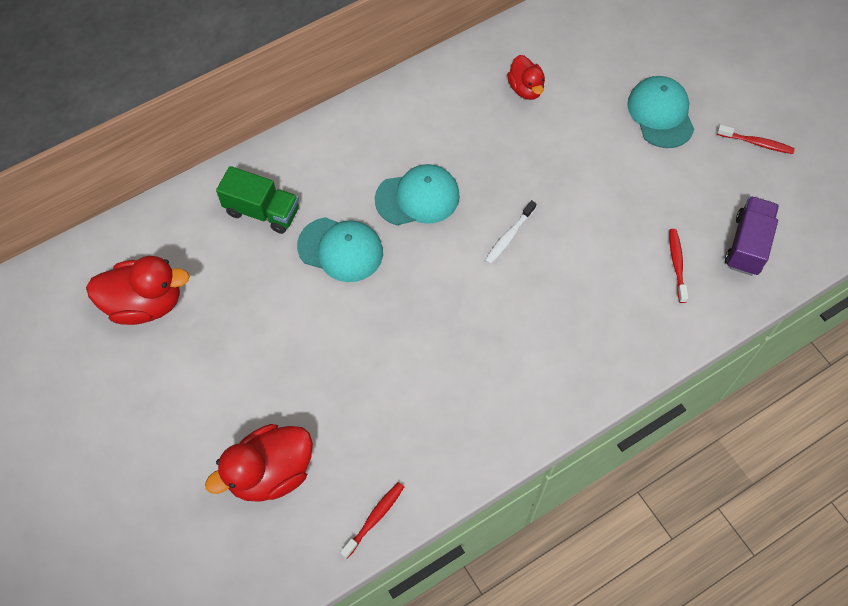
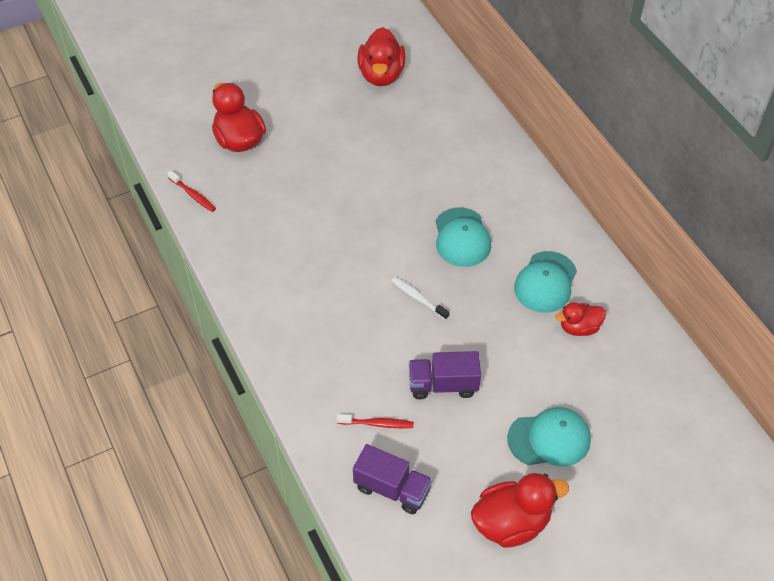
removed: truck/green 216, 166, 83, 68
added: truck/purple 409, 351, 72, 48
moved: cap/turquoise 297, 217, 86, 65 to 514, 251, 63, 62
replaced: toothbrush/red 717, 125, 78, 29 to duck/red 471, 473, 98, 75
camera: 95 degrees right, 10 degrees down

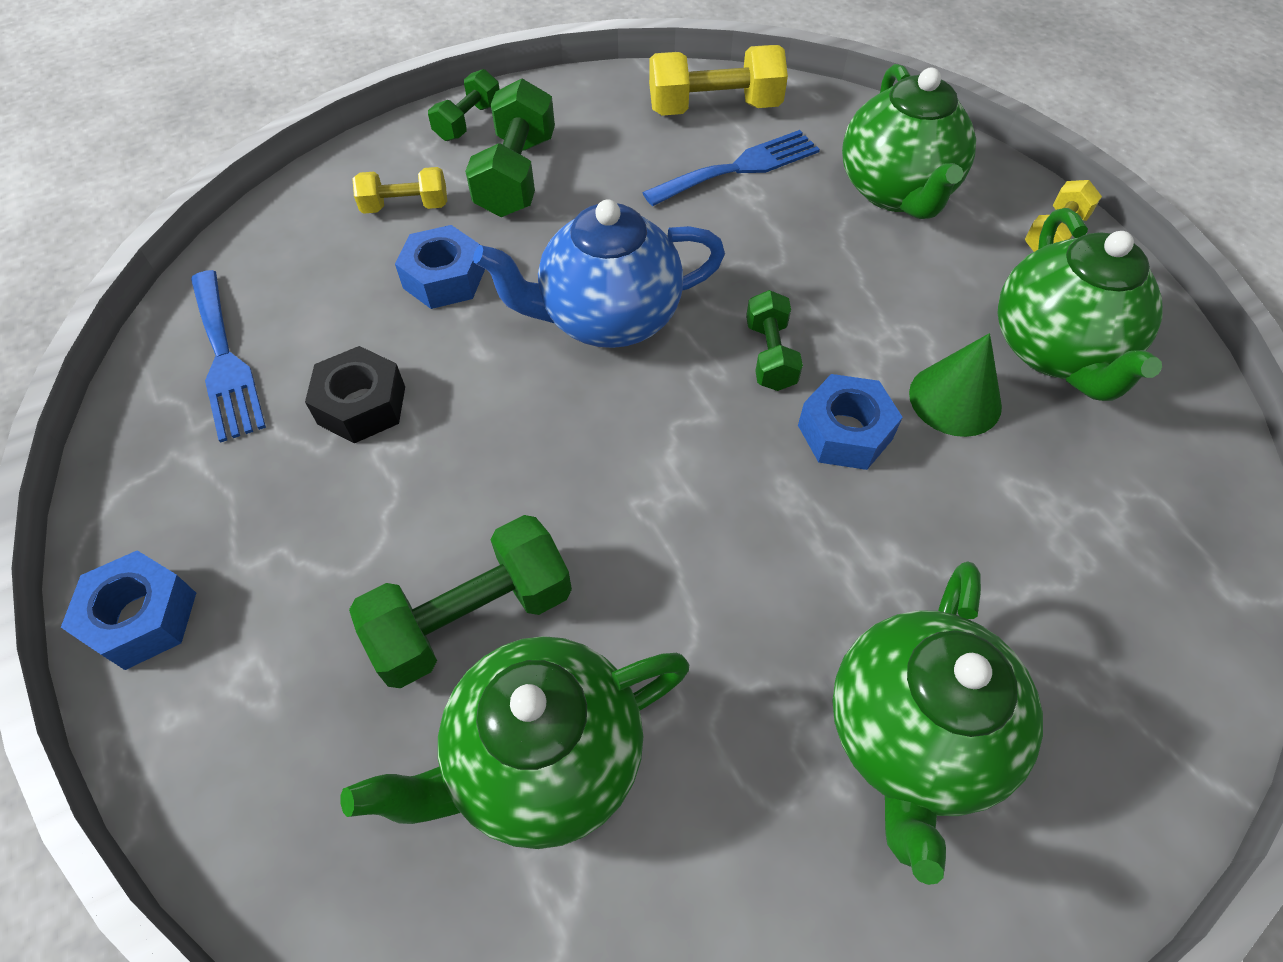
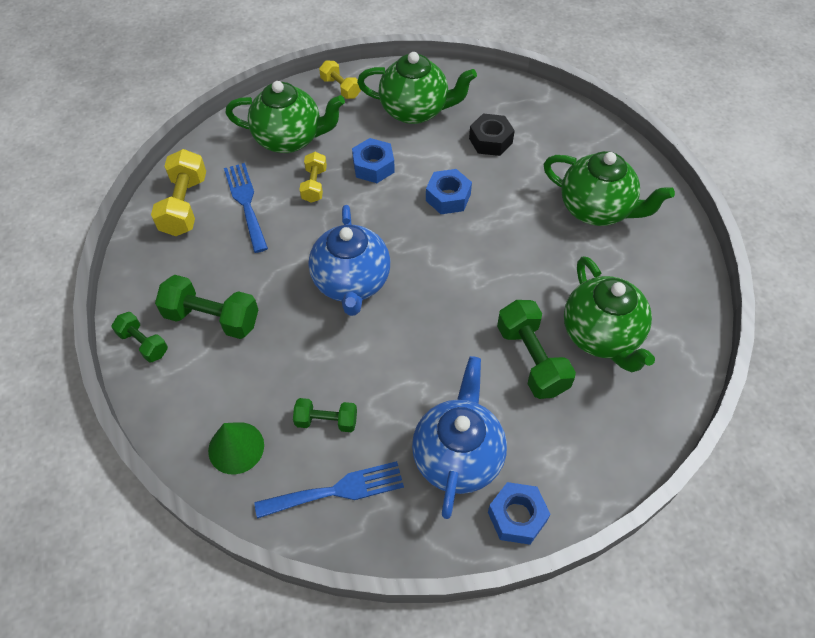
added: teapot/blue 412, 356, 95, 163
moved: nut/black 305, 346, 100, 98 to 469, 114, 46, 42; dumbbell/yellow 352, 167, 95, 47 to 299, 152, 28, 51; nut/blue 395, 225, 90, 84 to 352, 138, 43, 45; dumbbell/green 746, 290, 57, 101 to 293, 398, 64, 34; cone/green 909, 333, 93, 104 to 208, 422, 56, 52
camera: 80 degrees left, 0 degrees up

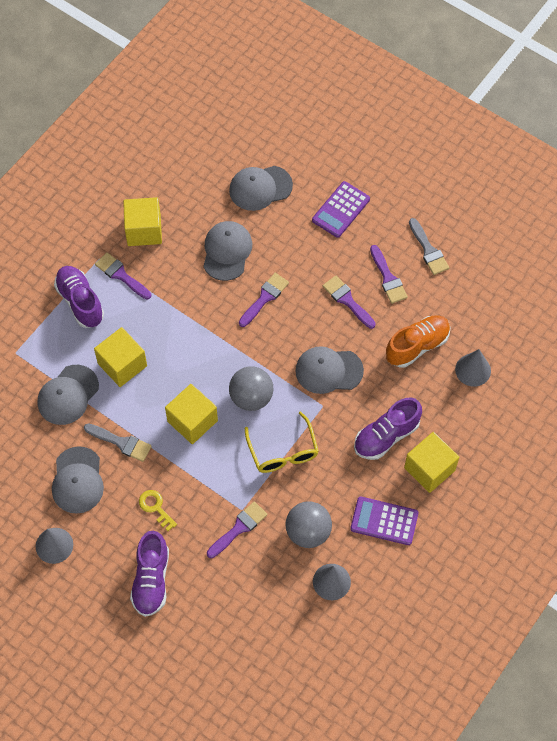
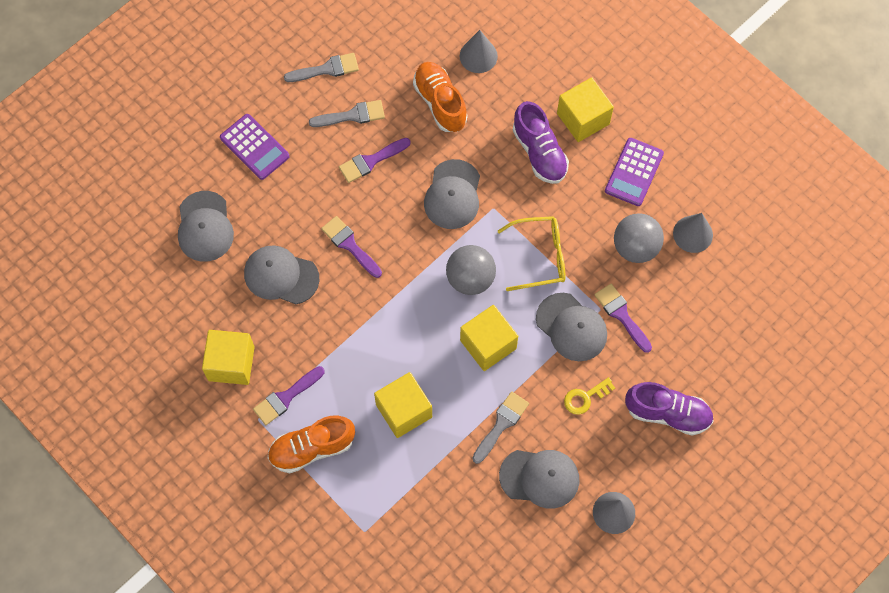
moved: cap/grey 38, 365, 61, 60 to 536, 293, 71, 68
recoloured: shoe/purple 54, 266, 50, 62 to shoe/orange 268, 415, 87, 58; brush/purple 370, 245, 38, 59 to brush/grey 309, 100, 76, 27
camera: 80 degrees left, 5 degrees up

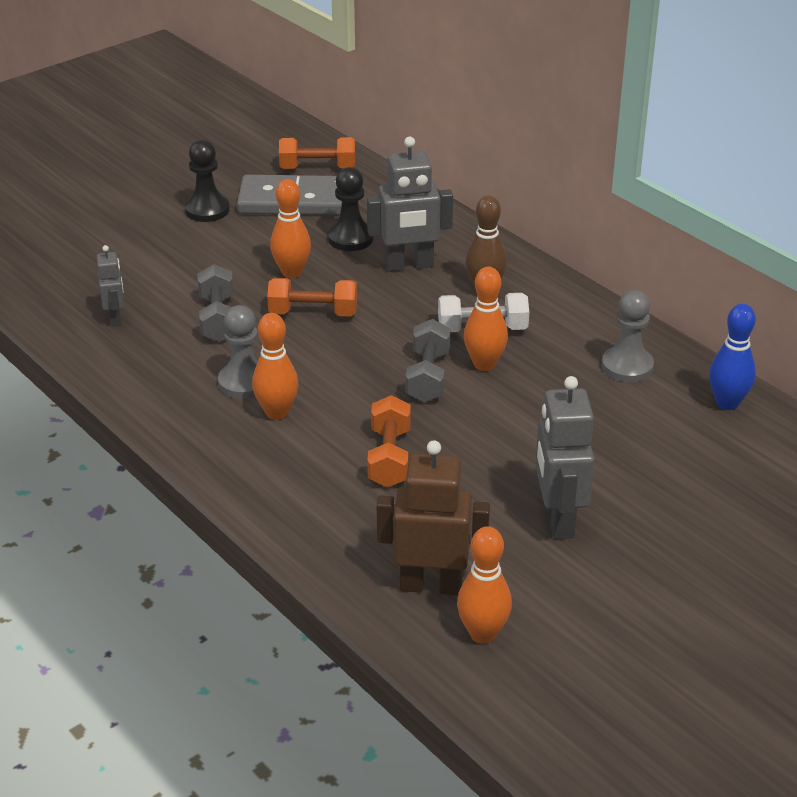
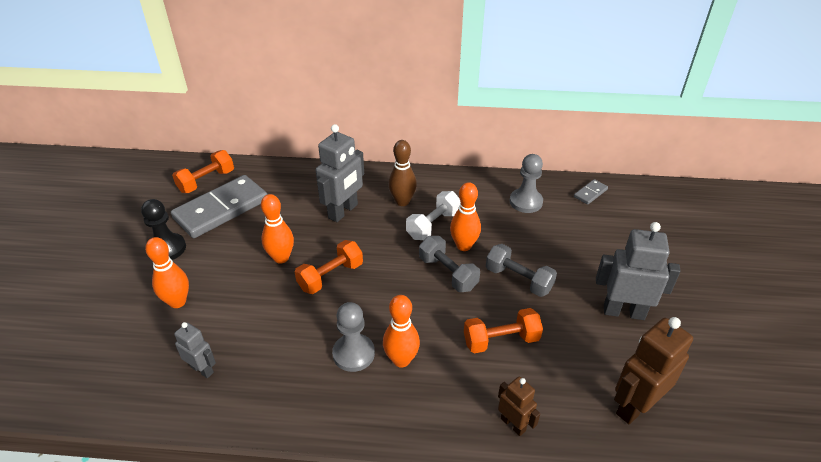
removed: pawn/black 328, 167, 46, 84
added: robot/brown 498, 377, 42, 59
moved: dumbbell/grey 197, 264, 37, 78 to 486, 244, 71, 53; bowling pin/orange 457, 526, 55, 118 to 145, 237, 44, 71
replaced: bowling pin/blue 709, 304, 47, 106 to domino/grey 574, 179, 34, 26
turned: dumbbell/orange 367, 395, 44, 92 = 464, 308, 79, 45 60 degrees counterclockwise; robot/grey 535, 376, 60, 163 = 596, 222, 84, 98 150 degrees clockwise
camera: 45 degrees left, 5 degrees up

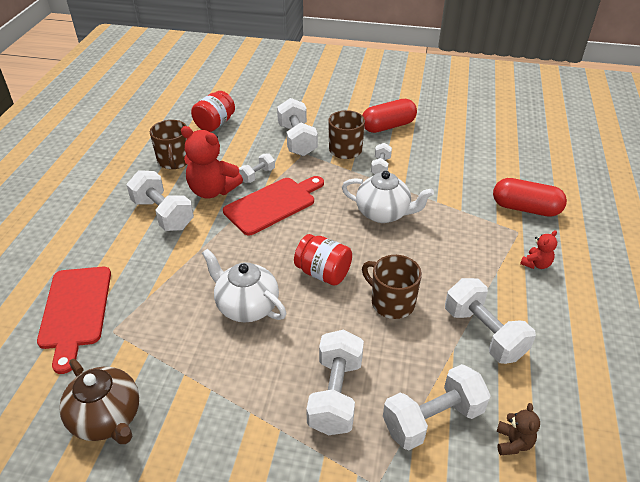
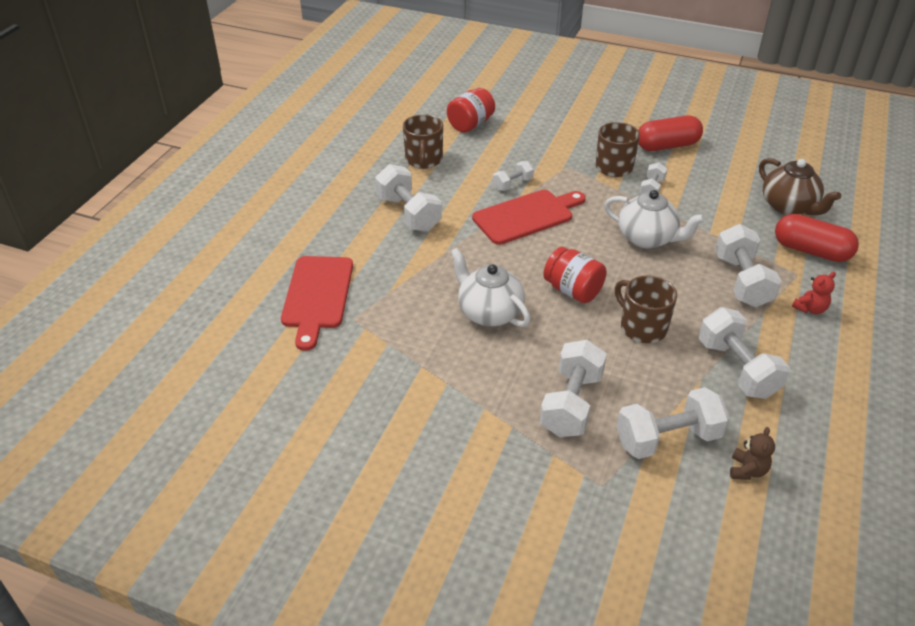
removed: teddy bear/red 181, 126, 62, 72
moved: teapot/brown 59, 359, 80, 85 to 759, 158, 82, 57; dumbbell/white 277, 98, 41, 58 to 715, 224, 66, 83
camera: 10 degrees right, 0 degrees up

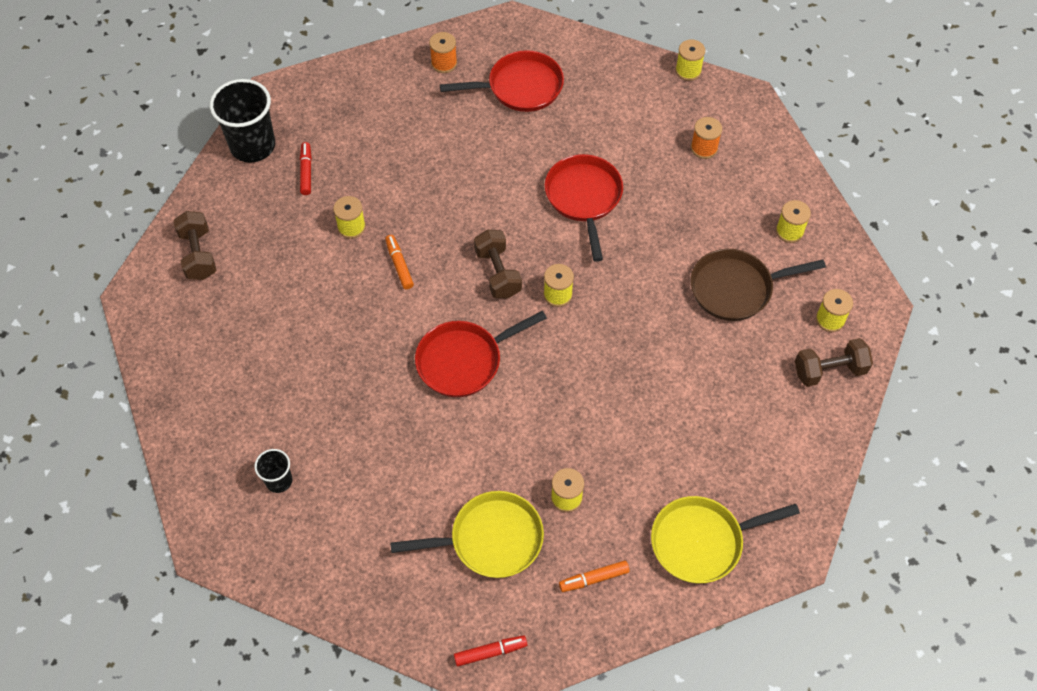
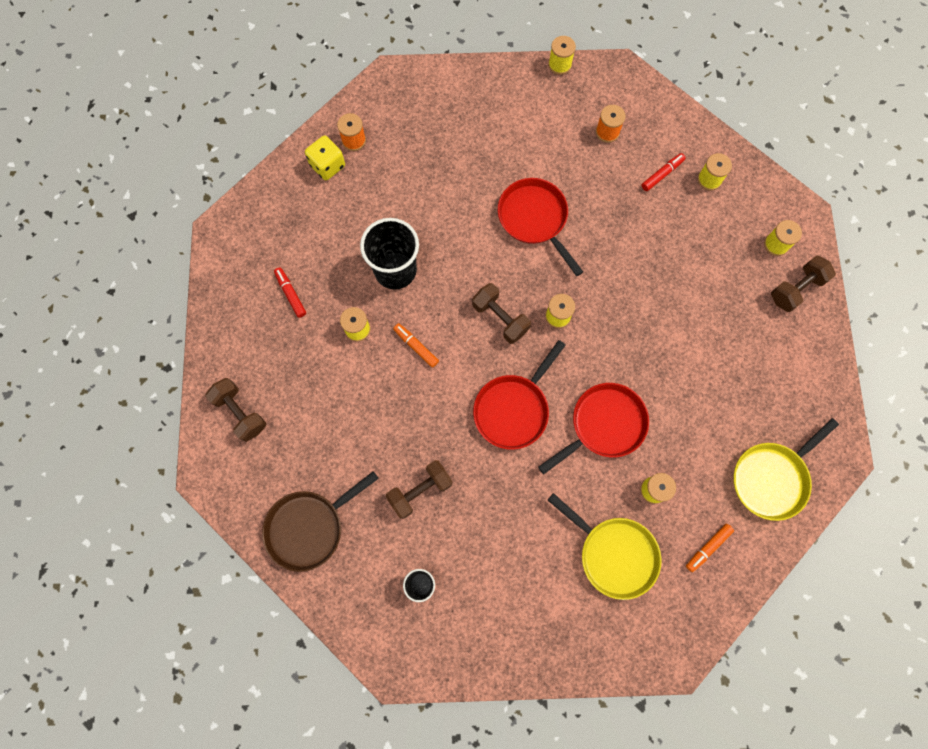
added: dice/yellow 305, 136, 40, 44; dumbbell/brown 386, 460, 67, 59
moved: cup/black 210, 79, 65, 84 to 360, 218, 59, 71; pan/red 440, 50, 124, 62 to 538, 383, 111, 91; marker/red 454, 635, 73, 31 to 642, 153, 43, 38; pan/brown 691, 249, 135, 72 to 262, 471, 117, 101
turned: pan/yellow 390, 491, 154, 87 = 548, 493, 114, 107 75 degrees clockwise
camera: 25 degrees left, 15 degrees up

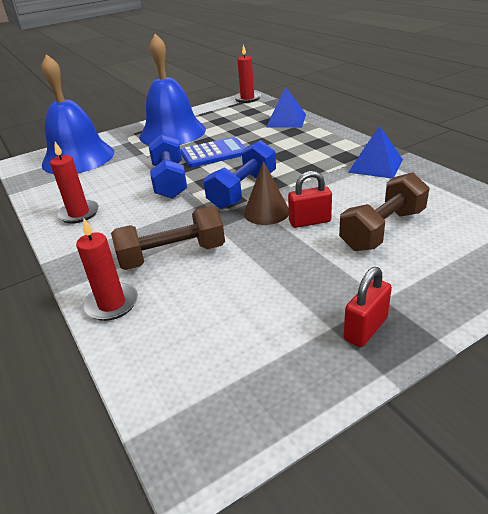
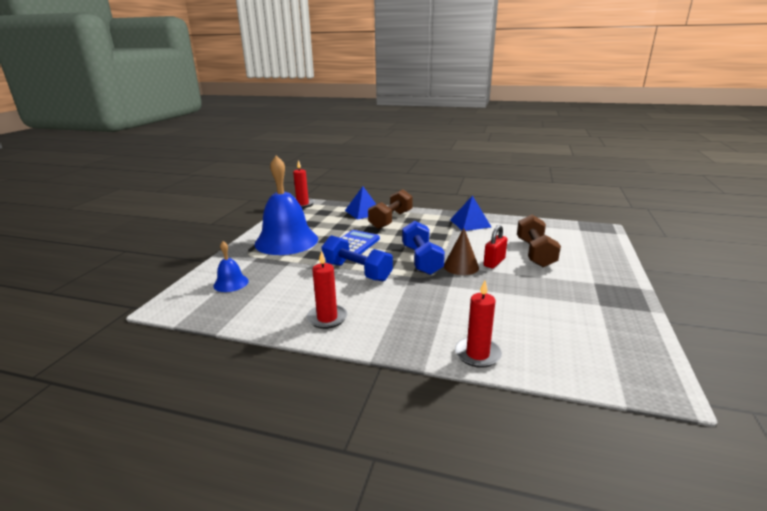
removed: padlock/red 344, 267, 48, 80
moved: dumbbell/brown 111, 206, 114, 64 to 368, 189, 45, 40
resized: bell/blue 42, 54, 72, 120 = 213, 241, 36, 51 x0.45
camera: 45 degrees left, 10 degrees down

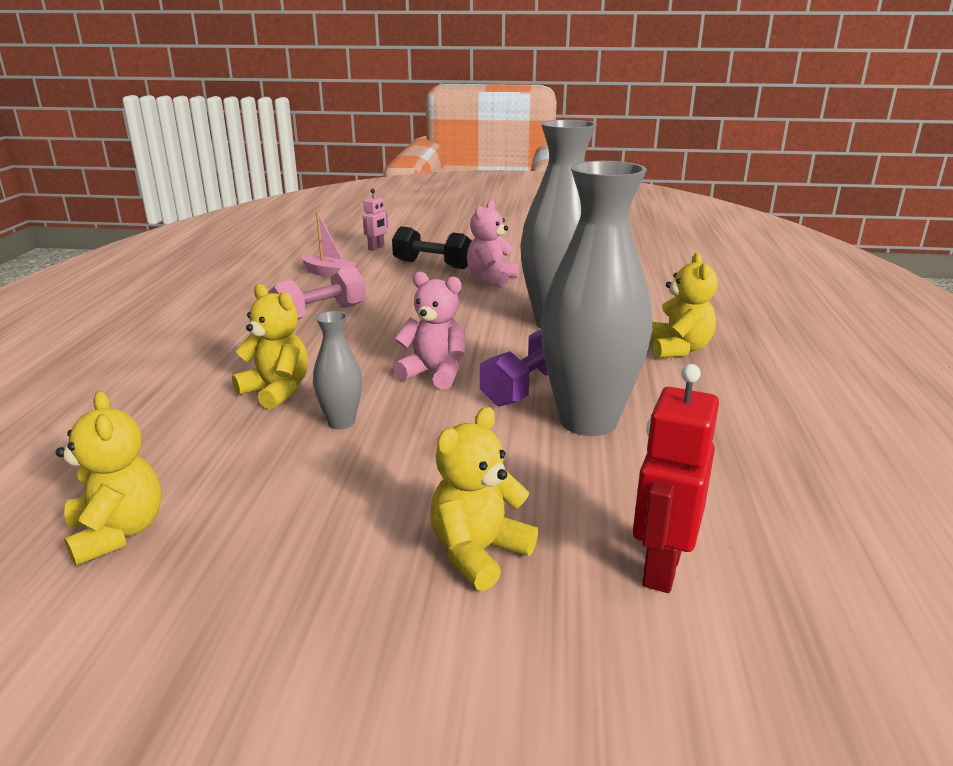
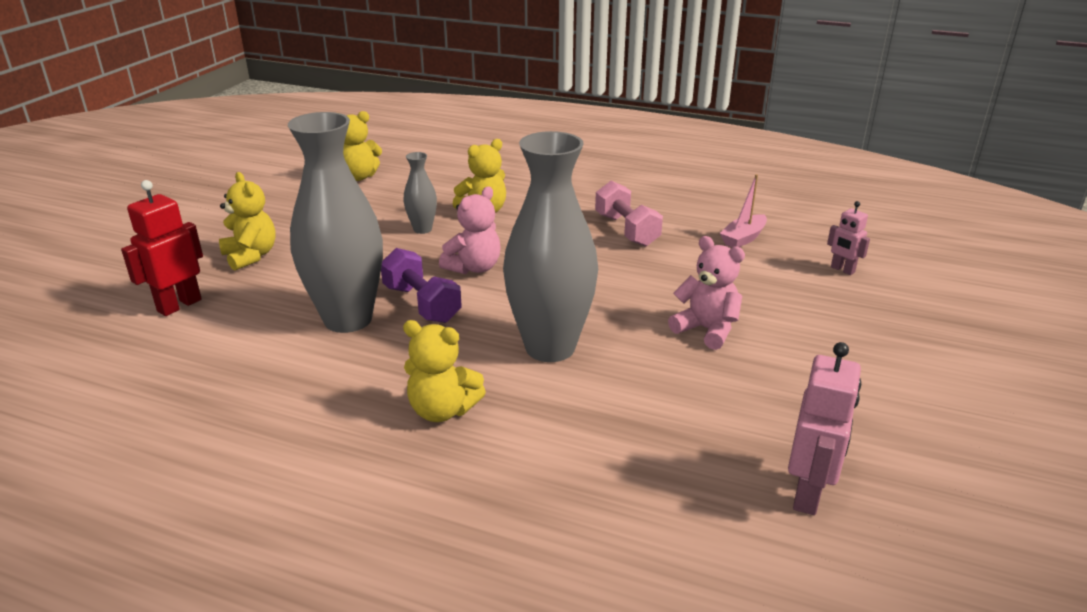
removed: dumbbell/black 392, 226, 80, 43
added: robot/pink 788, 342, 73, 173
turned: robot/red 633, 364, 86, 229 = 121, 180, 82, 136 90 degrees counterclockwise
camera: 105 degrees right, 5 degrees up

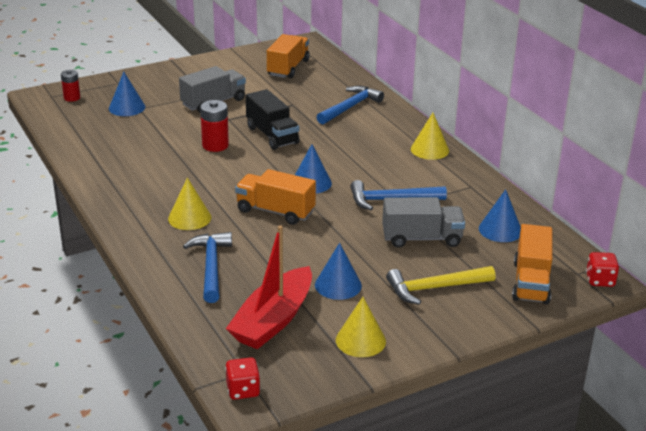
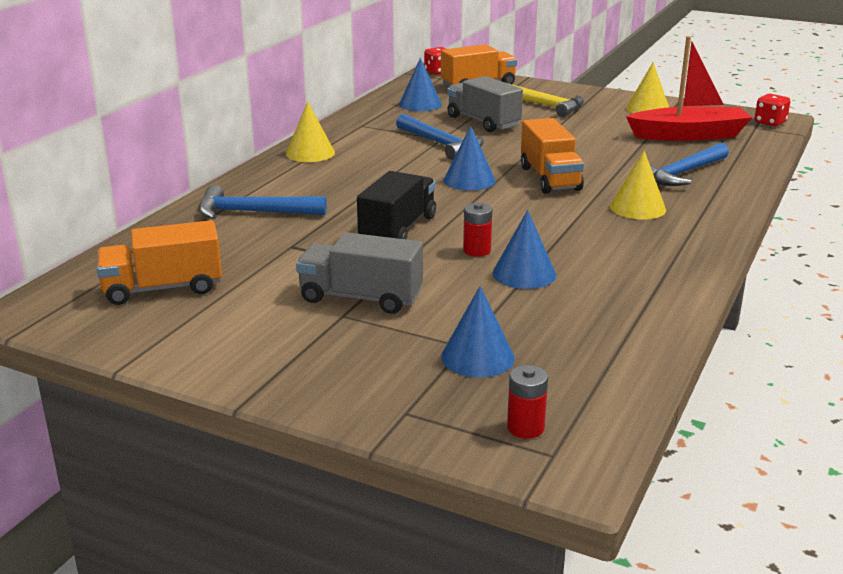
moved: cone/blue 315, 243, 47, 57 to 493, 210, 63, 79
resized: battery/red 200, 100, 29, 52 = 463, 203, 29, 54 x0.67
camera: 125 degrees left, 5 degrees down

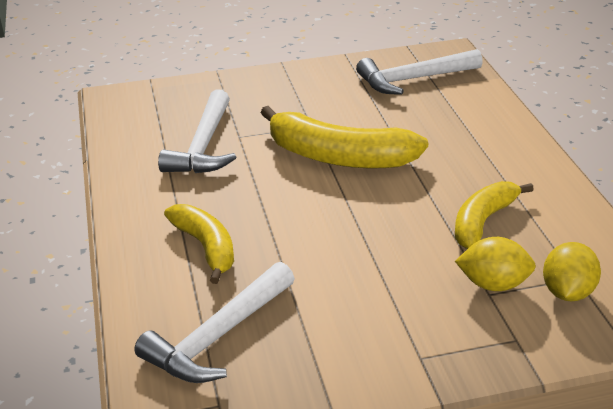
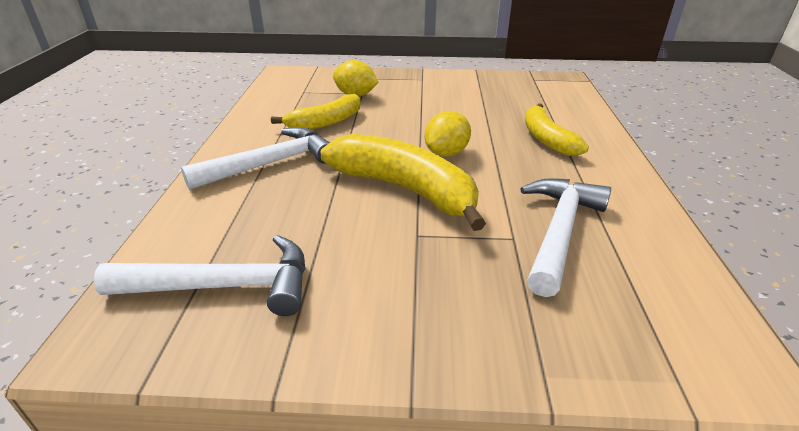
moved: hammer/white 134, 262, 161, 121 to 181, 127, 149, 63; lemon/yellow 543, 242, 58, 59 to 425, 111, 46, 46
camera: 165 degrees left, 0 degrees up

